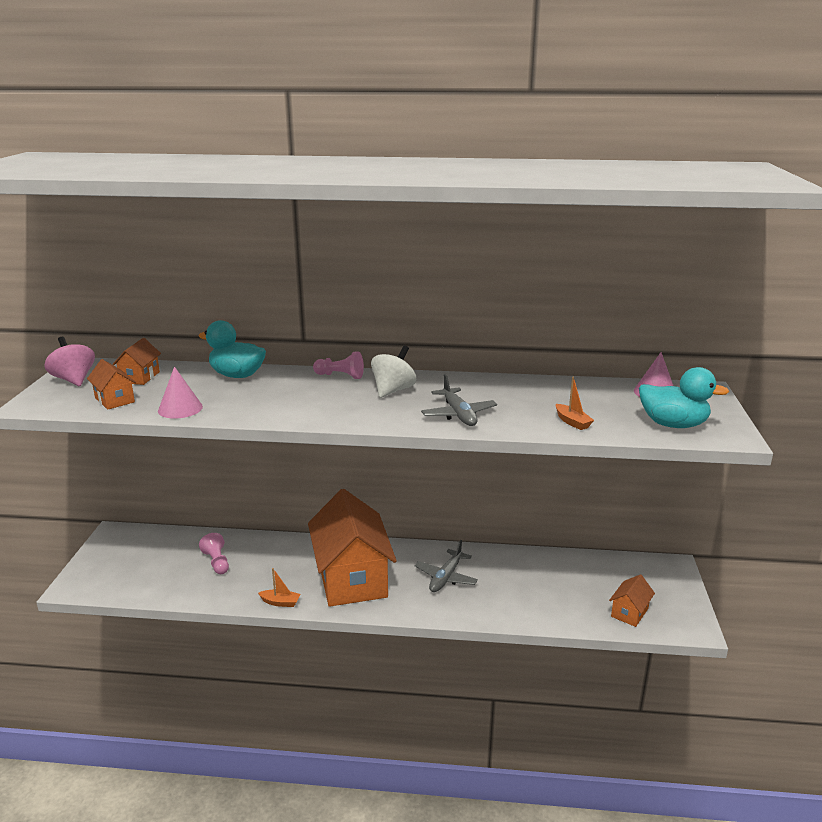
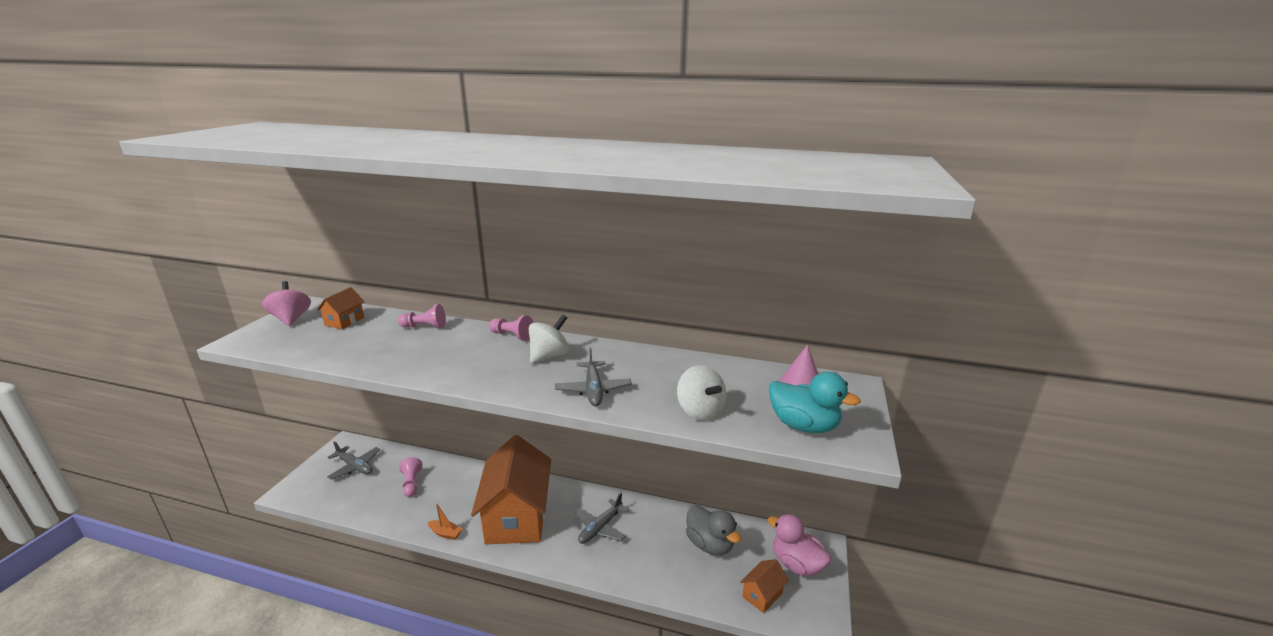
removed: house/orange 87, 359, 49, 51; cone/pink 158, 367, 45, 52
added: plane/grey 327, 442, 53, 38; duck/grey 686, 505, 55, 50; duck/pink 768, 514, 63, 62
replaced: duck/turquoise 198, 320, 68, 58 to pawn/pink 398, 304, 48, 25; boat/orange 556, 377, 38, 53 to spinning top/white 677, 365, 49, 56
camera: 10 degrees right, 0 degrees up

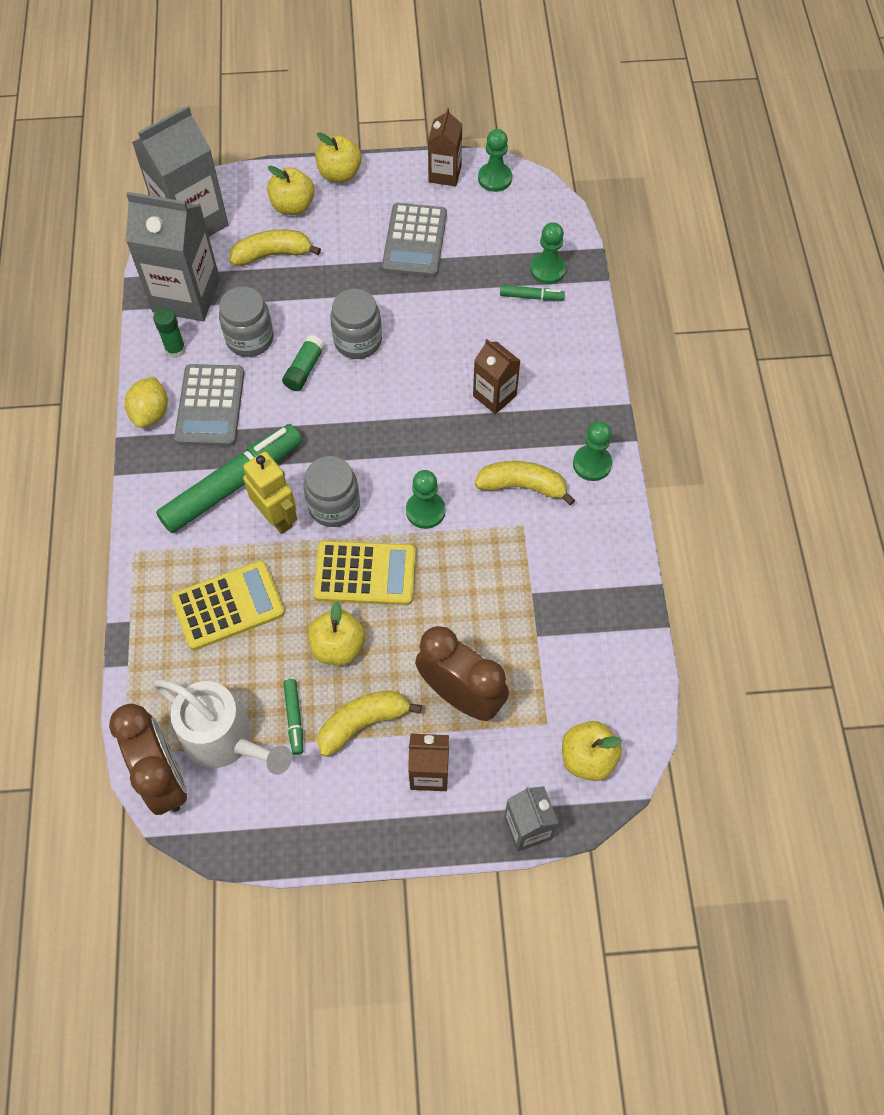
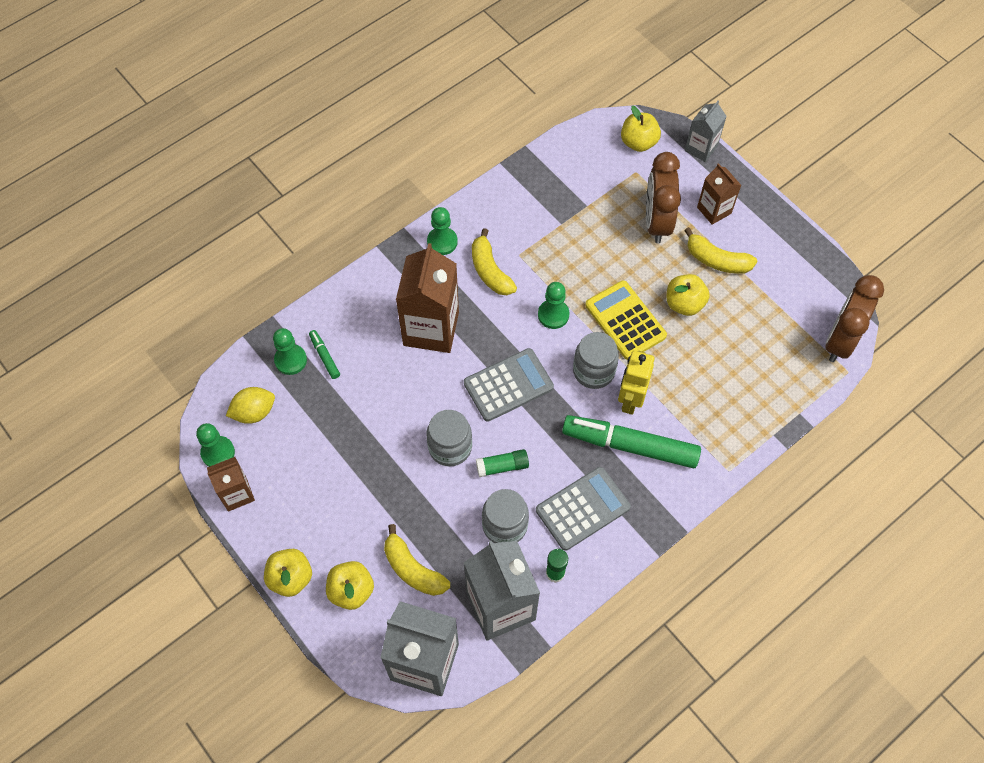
removed: watering can/white 153, 679, 139, 96; calculator/yellow 172, 560, 113, 90; marker/green 283, 679, 20, 76
moved: lemon/yellow 125, 377, 43, 51 to 226, 387, 49, 37; calculator/grey 382, 203, 65, 74 to 464, 348, 90, 74
resized: carton/brown 473, 339, 48, 75 = 396, 243, 63, 110 x1.82
camera: 125 degrees left, 0 degrees up

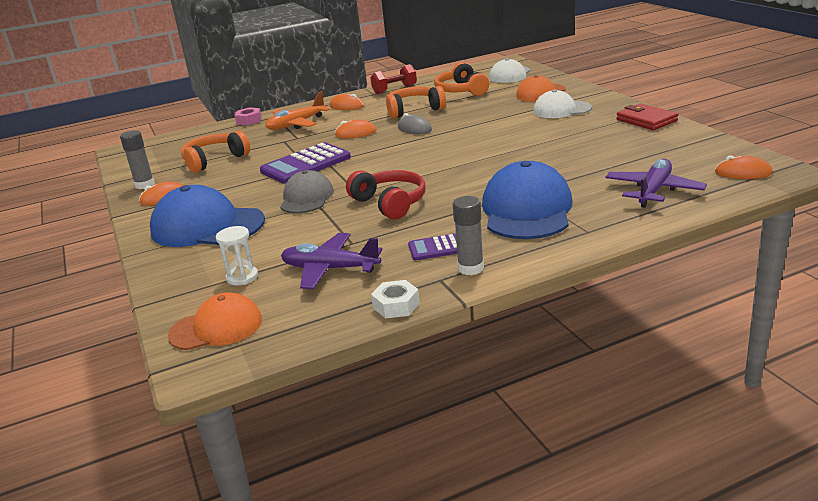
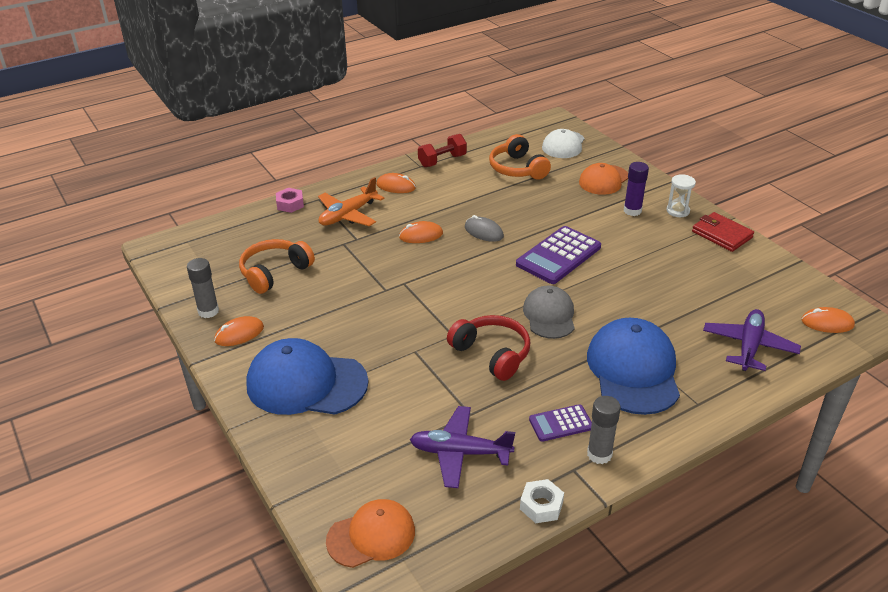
removed: headphones/orange 386, 86, 60, 32
moved: hourglass/white 216, 226, 42, 60 to 667, 174, 29, 43; calculator/purple 260, 142, 91, 42 to 516, 226, 85, 58; cap/grey 280, 170, 54, 43 to 523, 286, 52, 53
replaced: cap/white 533, 90, 59, 28 to glue stick/purple 624, 162, 25, 54
camera: 10 degrees left, 10 degrees up

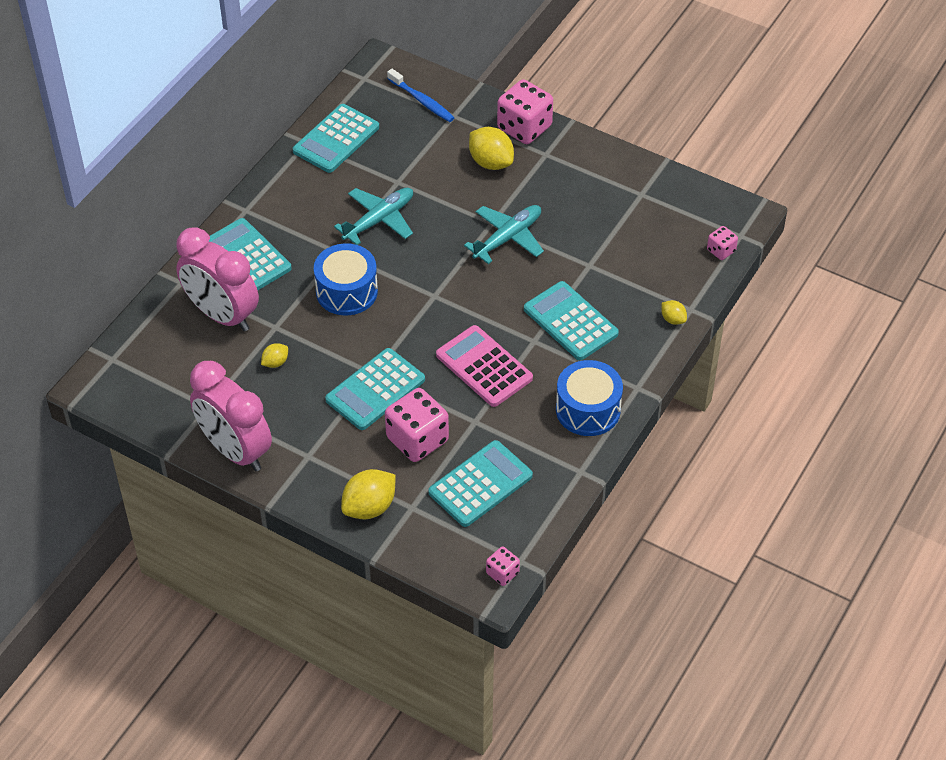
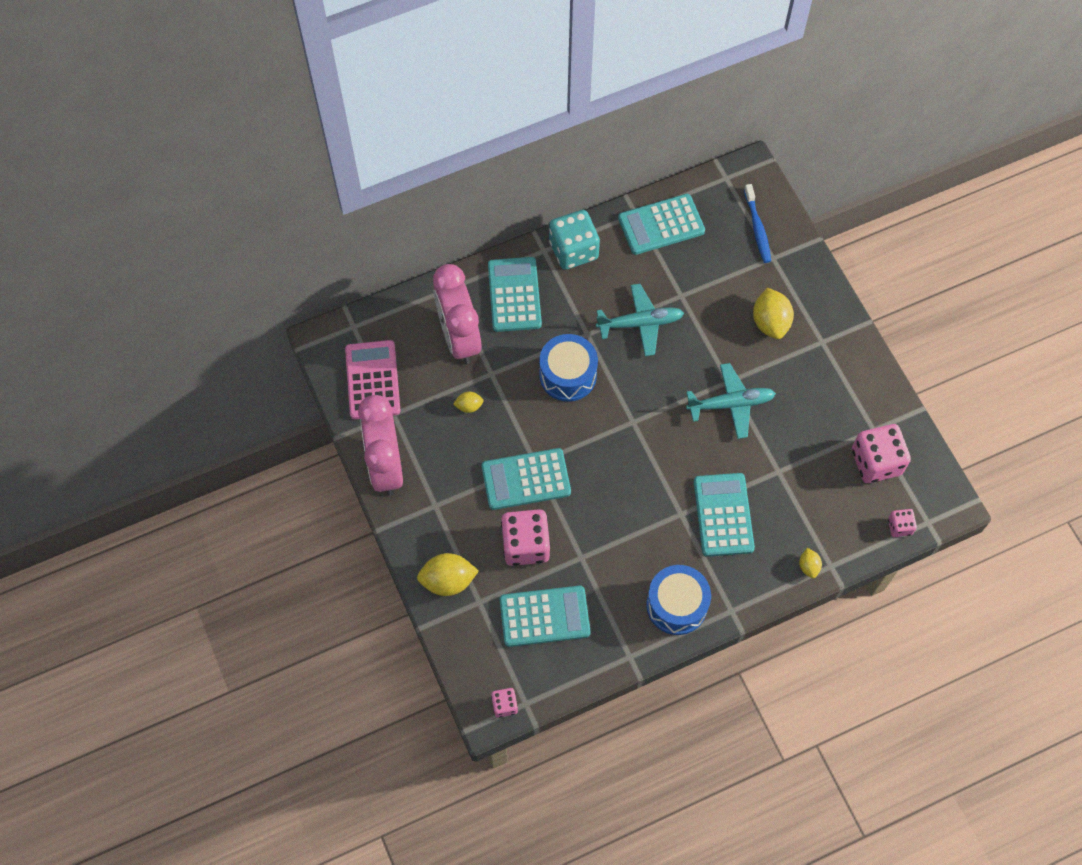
added: dice/turquoise 549, 210, 51, 60
moved: calculator/pink 436, 325, 97, 82 to 345, 340, 56, 79; dice/pink 497, 79, 56, 65 to 852, 424, 59, 59
camera: 35 degrees right, 15 degrees up

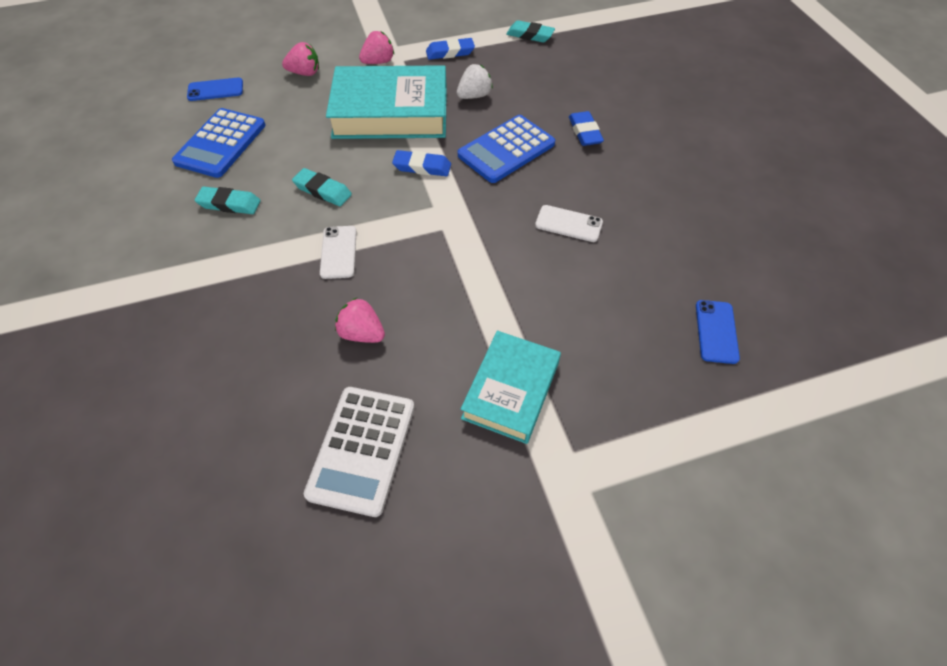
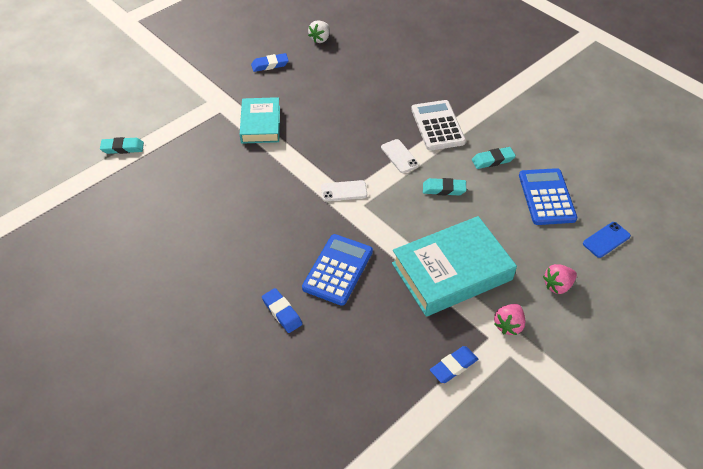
removed: strawberry/pink 335, 298, 50, 45; phone/blue 696, 300, 44, 64
moved: calculator/white 304, 387, 111, 130 to 411, 100, 55, 51; eraser/blue 392, 150, 59, 26 to 251, 53, 38, 19; strawberry/white 457, 64, 36, 35 to 308, 20, 22, 23; eraser/turquoise 506, 20, 49, 23 to 100, 137, 44, 17; phone/white 535, 205, 68, 37 to 321, 180, 46, 21
camera: 155 degrees right, 5 degrees down

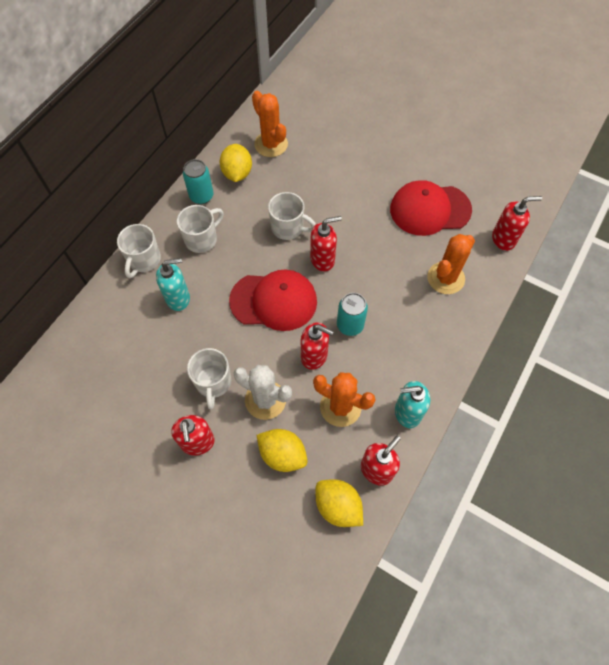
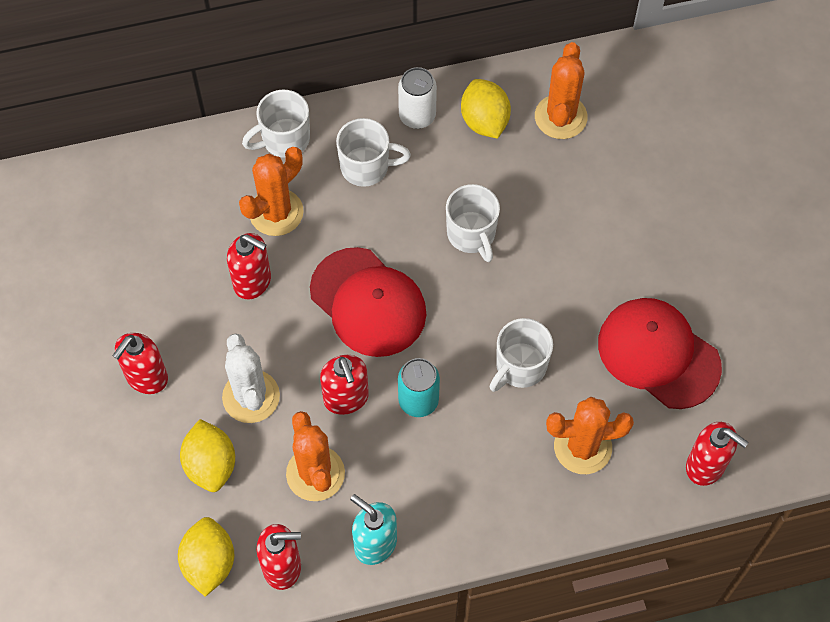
moved: mug/white 187, 348, 45, 62 to 489, 318, 64, 74; soap dispenser/red 310, 216, 32, 56 to 227, 233, 44, 66
replaced: soap dispenser/turquoise 156, 258, 34, 53 to cactus/orange 239, 147, 65, 89
recoloured: can/turquoise 183, 159, 31, 45 to can/white 398, 67, 39, 62
turned: lemon/yellow 220, 144, 32, 38 = 461, 79, 50, 60 60 degrees counterclockwise
camera: 45 degrees right, 0 degrees up

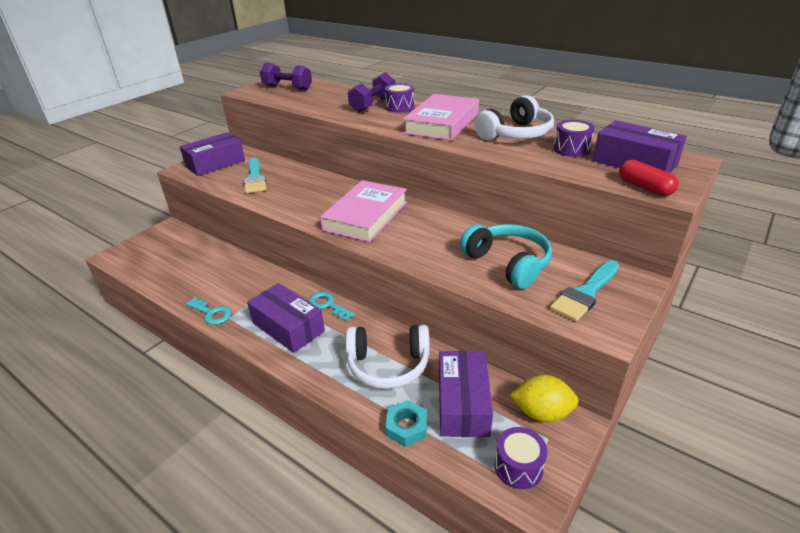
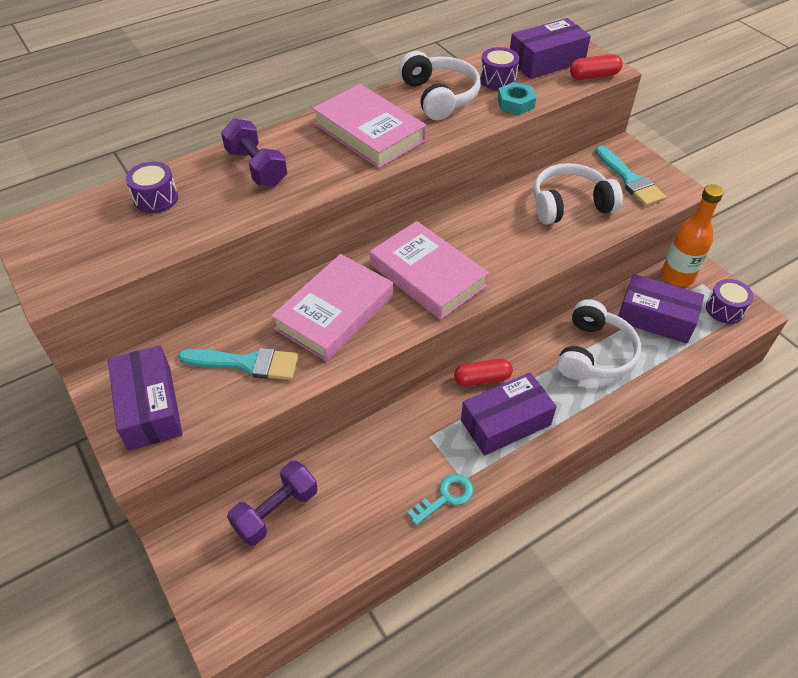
added: book/pink 271, 254, 122, 108
moved: dumbbell/purple 260, 62, 52, 28 to 227, 461, 91, 85; drum/purple 385, 83, 30, 30 to 126, 162, 52, 51; nut/turquoise 385, 400, 42, 47 to 498, 82, 38, 33
replaced: key/turquoise 309, 292, 46, 29 to capsule/red 454, 359, 59, 27; lemon/yellow 510, 375, 69, 47 to bottle/orange 661, 184, 63, 103
recoloured: headphones/turquoise 460, 224, 92, 65 to headphones/white 534, 163, 89, 62
camera: 70 degrees left, 15 degrees up

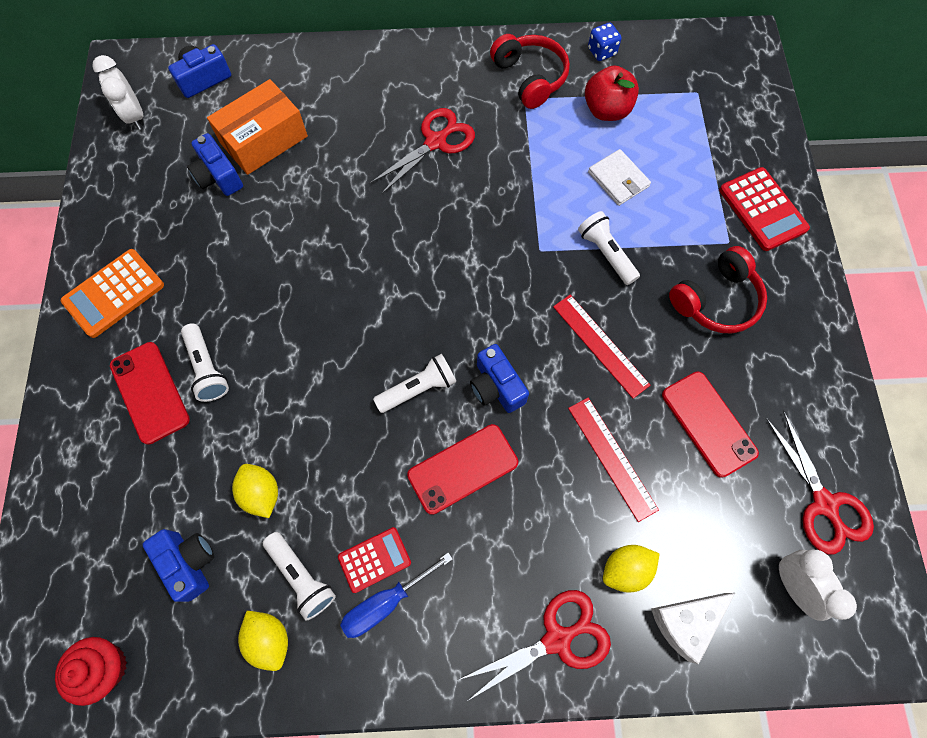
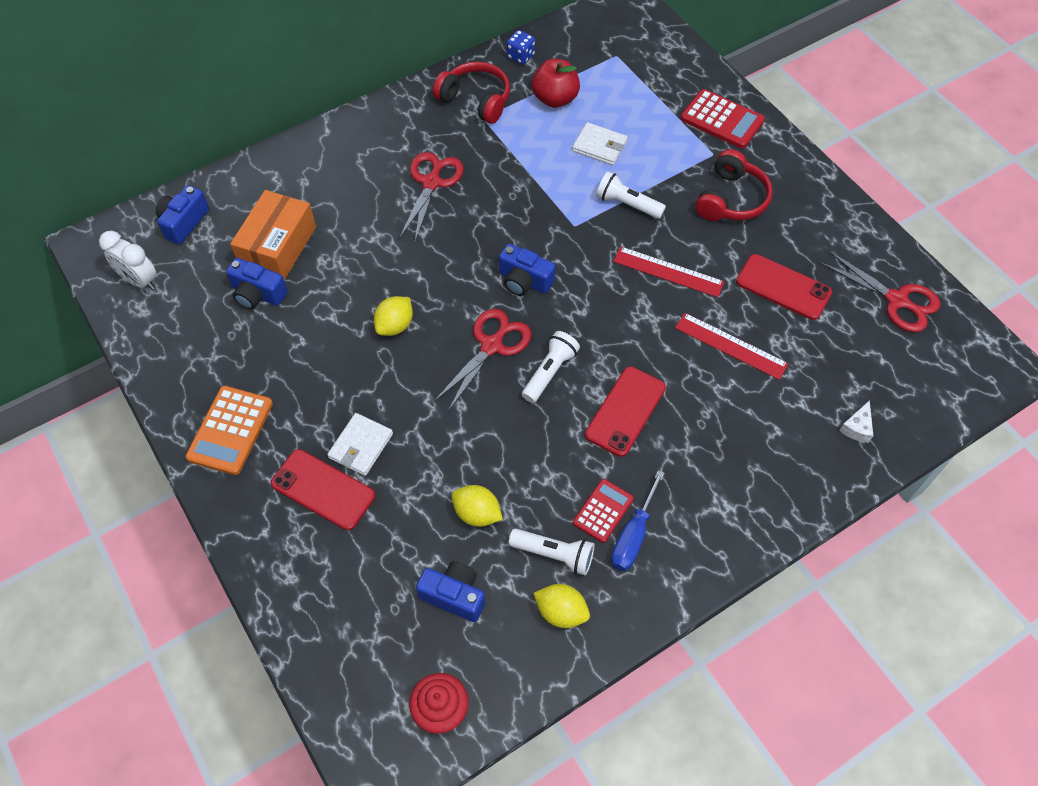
removed: clock/white 778, 549, 79, 72
moved: scissors/red 458, 590, 153, 111 to 434, 309, 98, 102; camera/blue 470, 344, 59, 69 to 499, 244, 57, 52; lemon/yellow 603, 545, 56, 47 to 374, 296, 39, 40
replaced: flashlight/white 181, 324, 48, 78 to wallet/white 327, 413, 66, 63
resized: cheese/white 651, 593, 84, 72 = 839, 400, 34, 43 x0.61
camera: 30 degrees left, 10 degrees down

